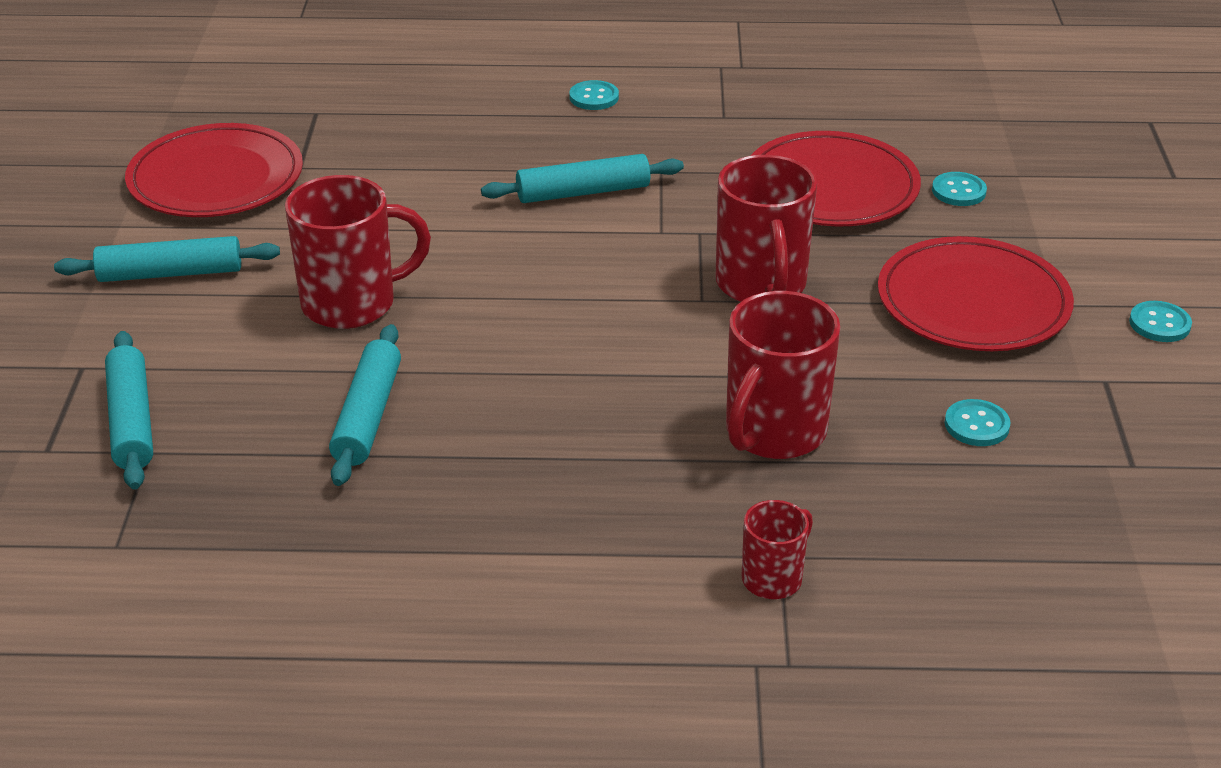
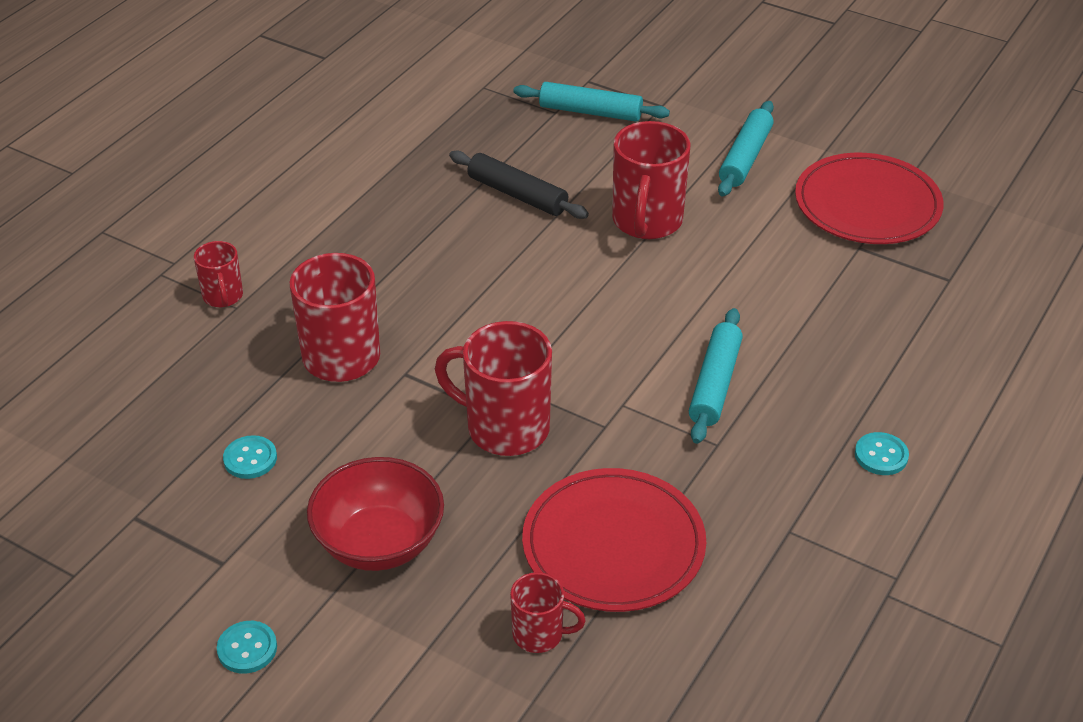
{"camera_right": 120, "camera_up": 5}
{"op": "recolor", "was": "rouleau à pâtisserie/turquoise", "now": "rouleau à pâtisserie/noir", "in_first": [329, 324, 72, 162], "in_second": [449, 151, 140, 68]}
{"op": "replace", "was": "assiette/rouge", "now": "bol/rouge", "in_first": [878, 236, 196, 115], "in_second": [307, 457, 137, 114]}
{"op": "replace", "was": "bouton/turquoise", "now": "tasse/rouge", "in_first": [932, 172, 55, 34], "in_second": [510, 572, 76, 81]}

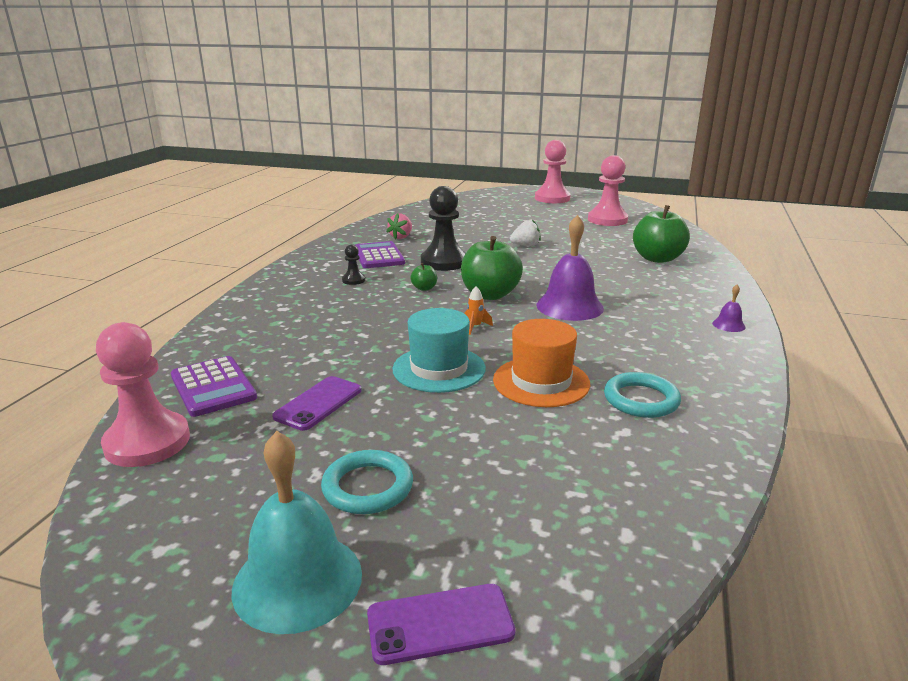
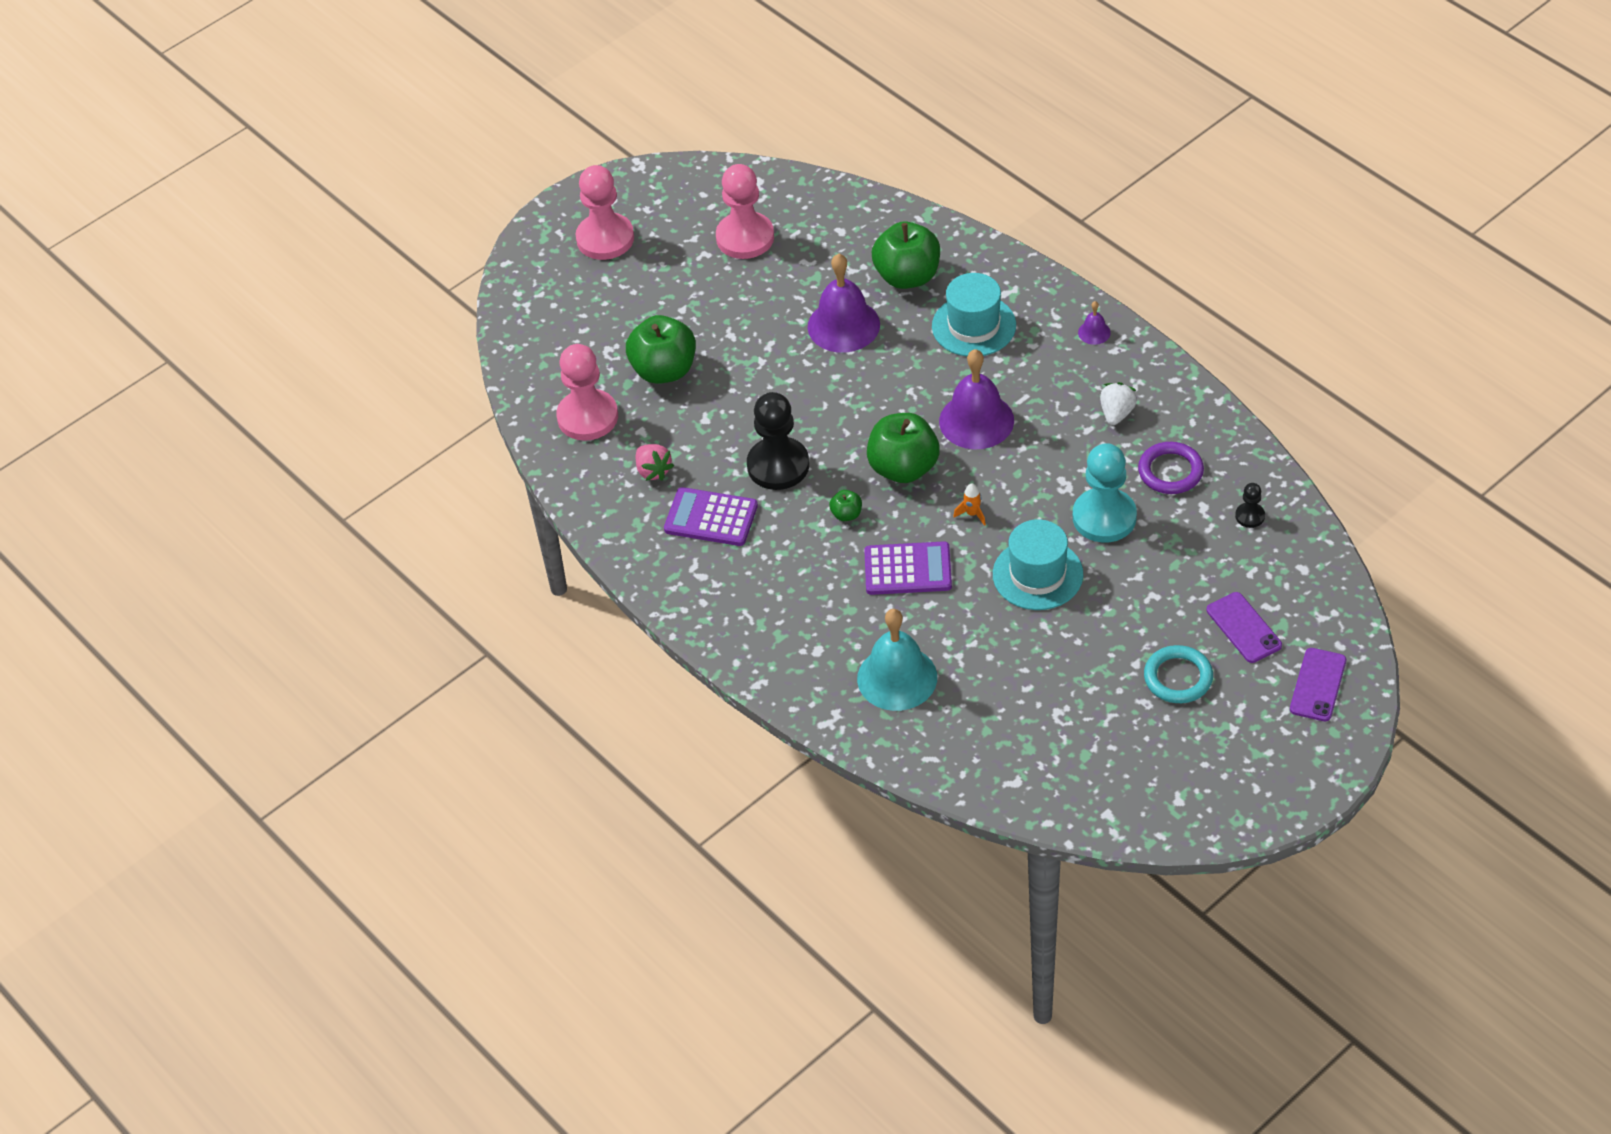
{"camera_right": -55, "camera_up": 25}
{"op": "move", "was": "pion/rose", "in_first": [96, 322, 94, 145], "in_second": [556, 344, 62, 97]}
{"op": "move", "was": "calculatrice/violet", "in_first": [171, 356, 86, 61], "in_second": [864, 541, 88, 54]}
{"op": "move", "was": "cloche/turquoise", "in_first": [232, 431, 130, 203], "in_second": [857, 609, 80, 102]}
{"op": "move", "was": "téléphone/violet", "in_first": [272, 376, 90, 55], "in_second": [1207, 592, 75, 71]}
{"op": "move", "was": "pion/noir", "in_first": [342, 244, 23, 41], "in_second": [1235, 483, 30, 45]}
{"op": "replace", "was": "chapeau/orange", "now": "pion/turquoise", "in_first": [493, 319, 97, 88], "in_second": [1073, 443, 64, 100]}
{"op": "move", "was": "fraise/blanc", "in_first": [510, 219, 31, 27], "in_second": [1100, 382, 37, 43]}
{"op": "recolor", "was": "anneau/turquoise", "now": "anneau/violet", "in_first": [604, 372, 77, 46], "in_second": [1138, 442, 66, 52]}
{"op": "insert", "now": "pomme/vert", "in_second": [626, 315, 70, 69]}
{"op": "insert", "now": "cloche/violet", "in_second": [808, 254, 72, 99]}
{"op": "insert", "now": "chapeau/turquoise", "in_second": [932, 273, 84, 83]}

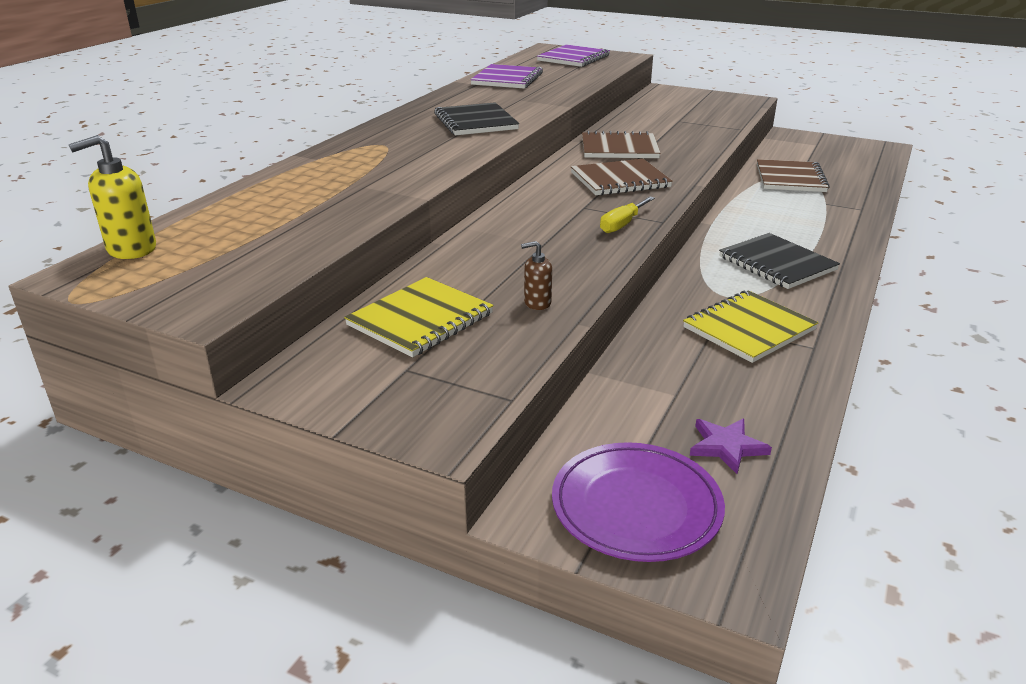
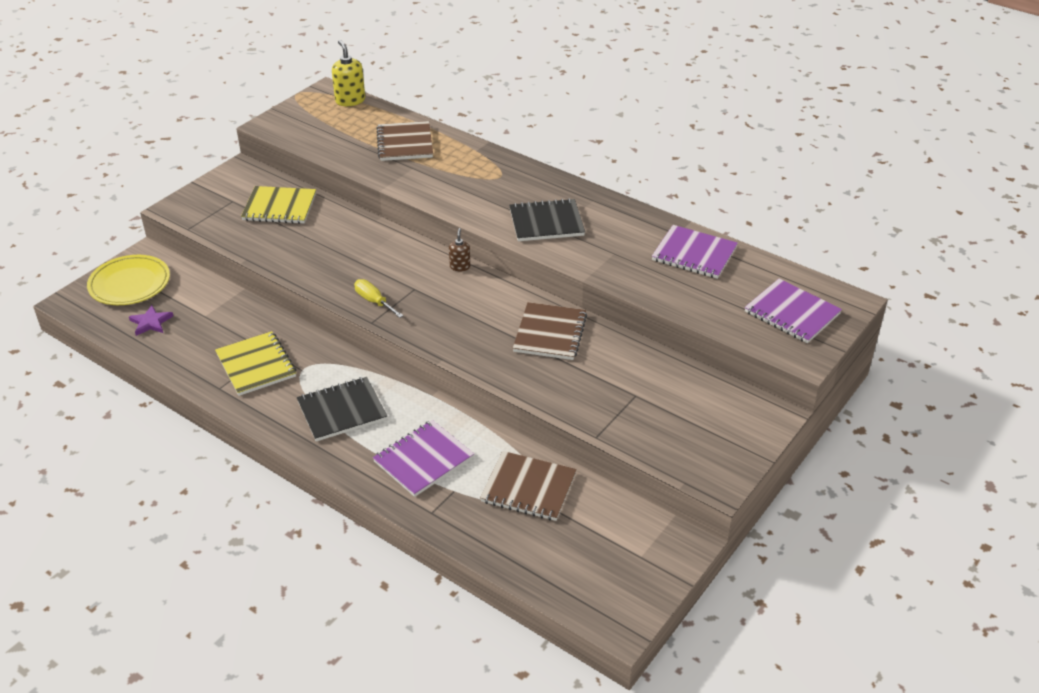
{"camera_right": 100, "camera_up": 10}
{"op": "rotate", "was": "carnet/jaune", "in_first": [344, 277, 150, 80], "in_second": [241, 186, 75, 38], "clockwise": -45}
{"op": "move", "was": "distributeur de savon/marron", "in_first": [521, 241, 31, 69], "in_second": [449, 228, 21, 43]}
{"op": "recolor", "was": "assiette/violet", "now": "assiette/jaune", "in_first": [552, 442, 173, 120], "in_second": [87, 255, 83, 50]}
{"op": "move", "was": "carnet/marron", "in_first": [571, 159, 102, 37], "in_second": [376, 121, 57, 40]}
{"op": "insert", "now": "carnet/violet", "in_second": [373, 420, 101, 77]}

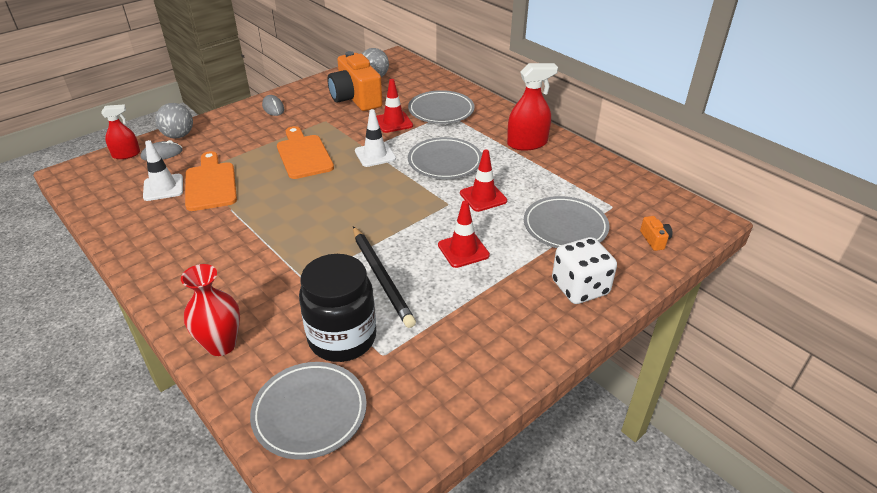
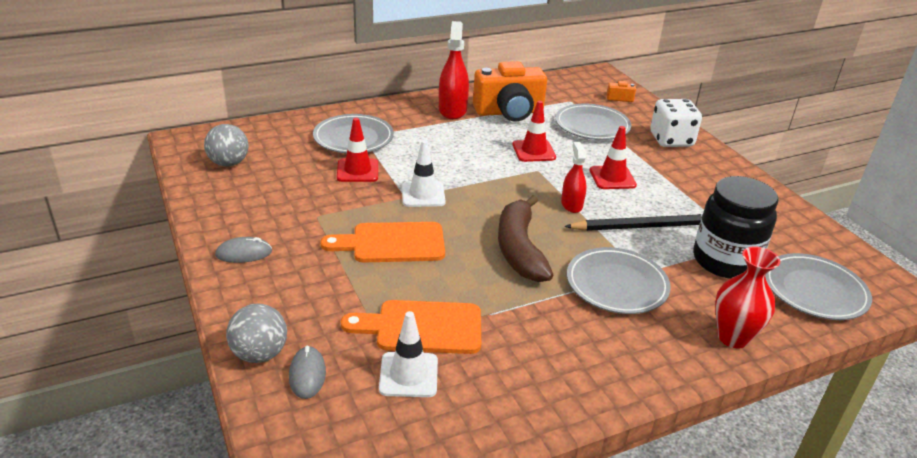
{"camera_right": -75, "camera_up": -5}
{"op": "move", "was": "vaporisateur/rouge", "in_first": [102, 104, 38, 55], "in_second": [561, 142, 25, 71]}
{"op": "move", "was": "appareil photo/orange", "in_first": [328, 51, 55, 60], "in_second": [473, 61, 74, 61]}
{"op": "move", "was": "assiette/gris", "in_first": [408, 137, 74, 42], "in_second": [567, 247, 104, 67]}
{"op": "insert", "now": "banane/marron", "in_second": [498, 195, 55, 87]}

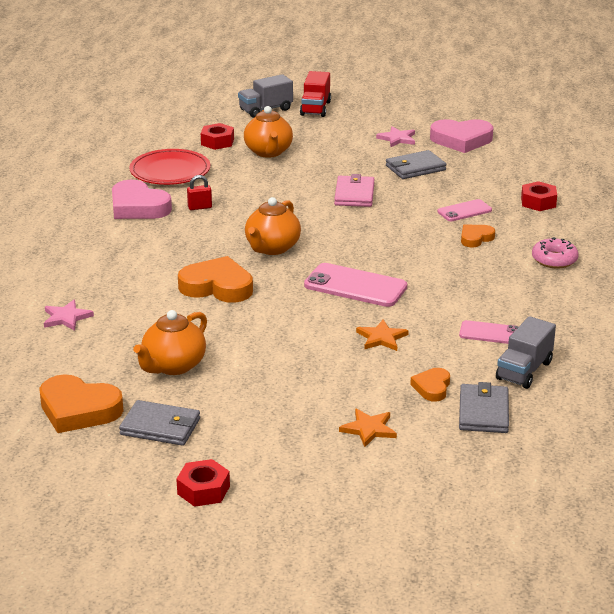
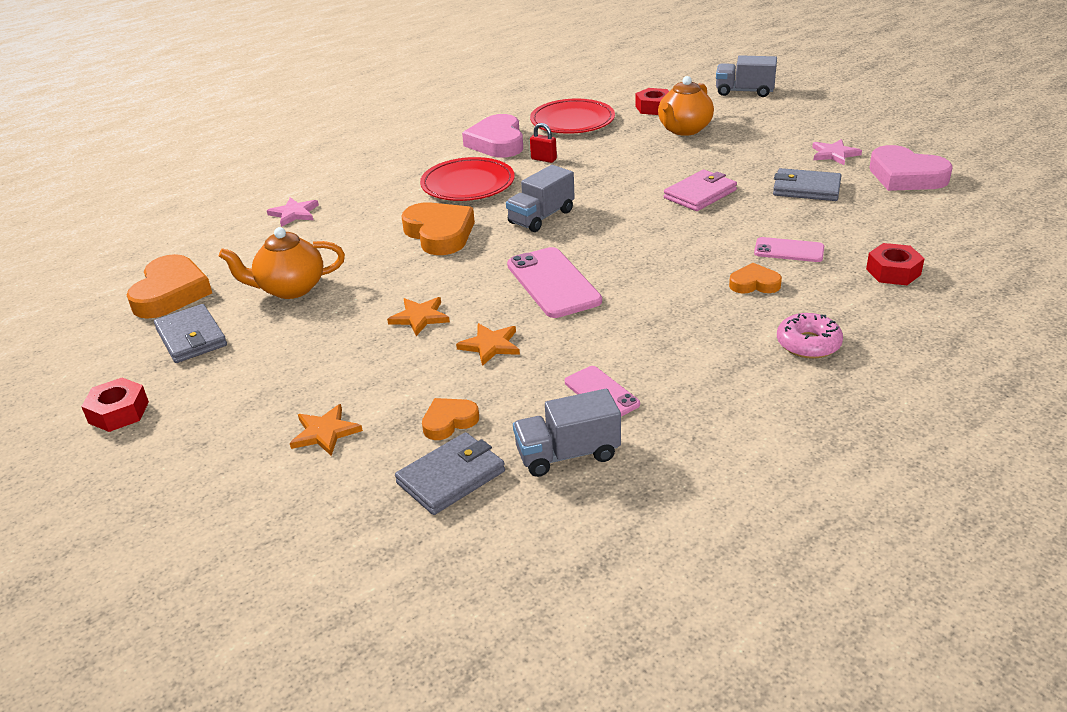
{"camera_right": 45, "camera_up": 5}
{"op": "rotate", "was": "cœur/orange", "in_first": [39, 374, 85, 59], "in_second": [127, 254, 85, 65], "clockwise": -150}
{"op": "replace", "was": "théière/orange", "now": "camion/gris", "in_first": [245, 197, 56, 58], "in_second": [506, 165, 69, 67]}
{"op": "delete", "was": "camion/rouge", "in_first": [300, 71, 31, 46]}
{"op": "insert", "now": "étoile/orange", "in_second": [387, 297, 63, 39]}
{"op": "insert", "now": "assiette/rouge", "in_second": [420, 157, 95, 44]}

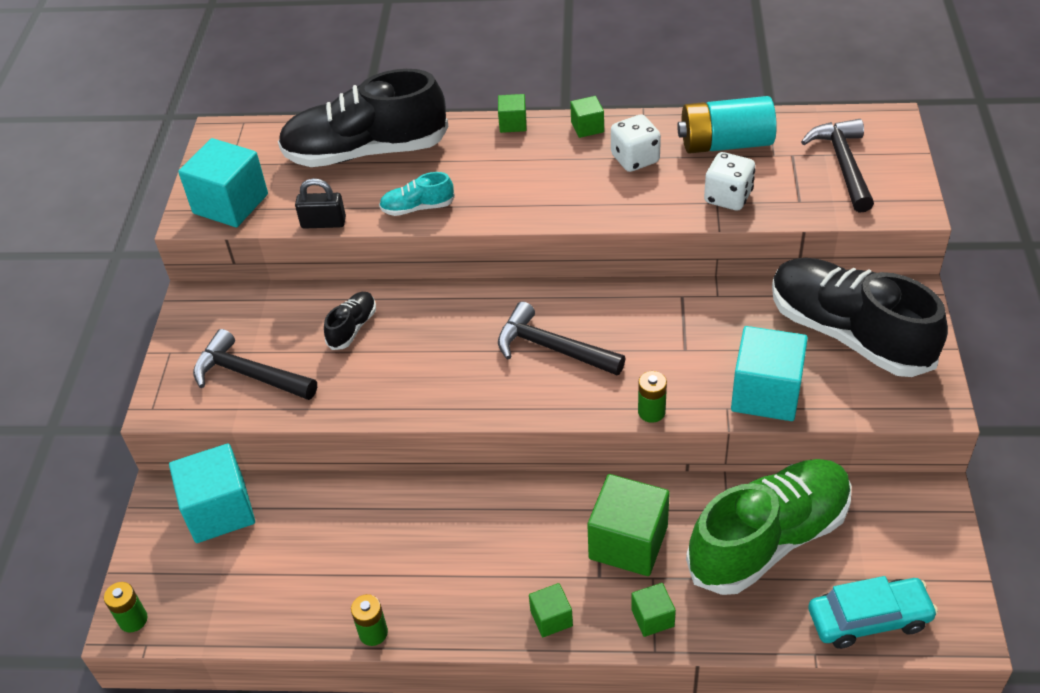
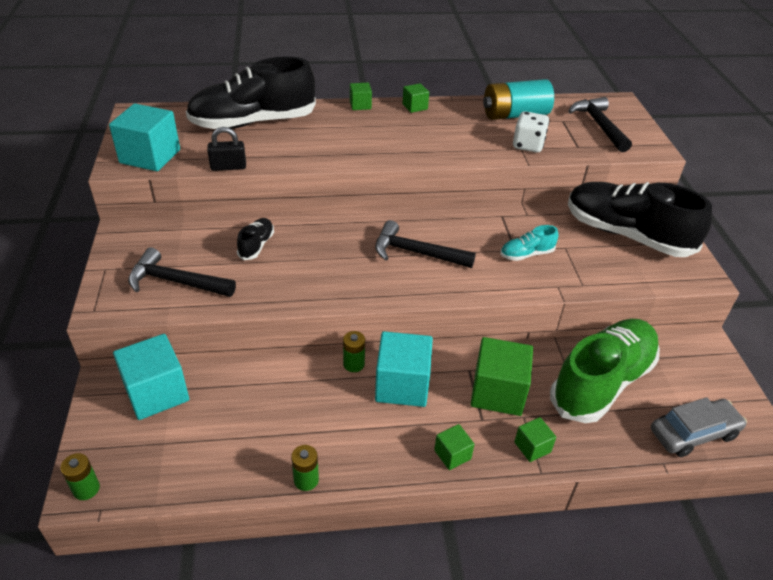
{"camera_right": -15, "camera_up": -5}
{"op": "move", "was": "chaussure/turquoise", "in_first": [379, 172, 76, 44], "in_second": [500, 225, 58, 36]}
{"op": "delete", "was": "dé/blanc", "in_first": [611, 114, 50, 58]}
{"op": "move", "was": "pile/vert", "in_first": [638, 371, 29, 52], "in_second": [343, 331, 22, 41]}
{"op": "move", "was": "cube/turquoise", "in_first": [731, 326, 77, 95], "in_second": [375, 331, 58, 76]}
{"op": "recolor", "was": "voiture/turquoise", "now": "voiture/gris", "in_first": [808, 576, 130, 73], "in_second": [651, 397, 96, 60]}

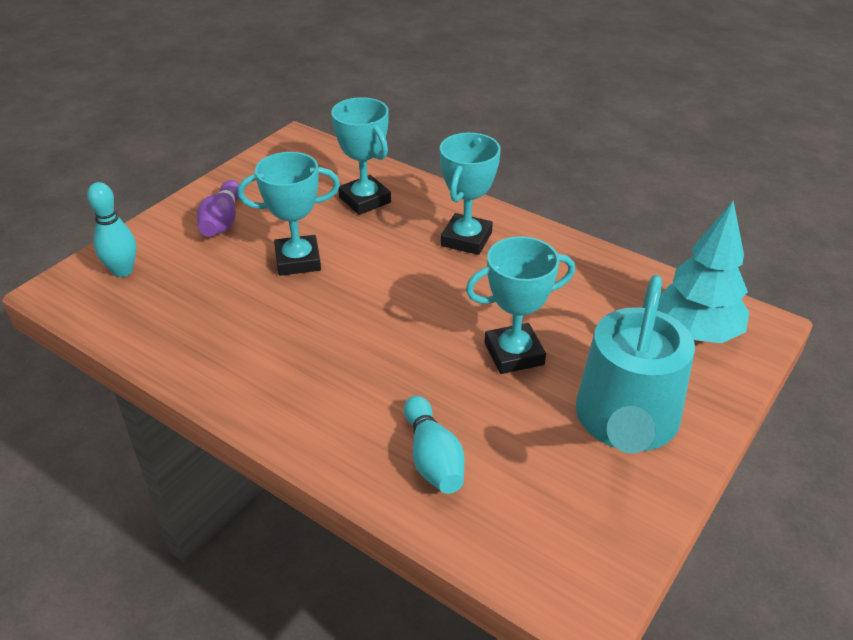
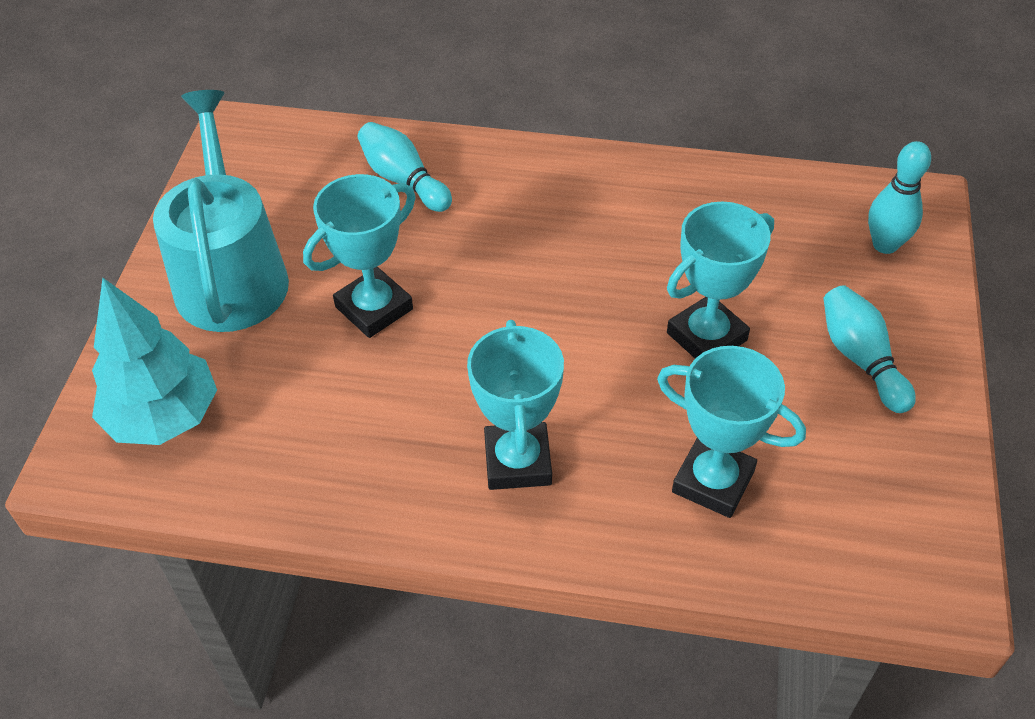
{"camera_right": 155, "camera_up": 10}
{"op": "recolor", "was": "quille/violet", "now": "quille/turquoise", "in_first": [197, 180, 43, 57], "in_second": [823, 285, 93, 128]}

